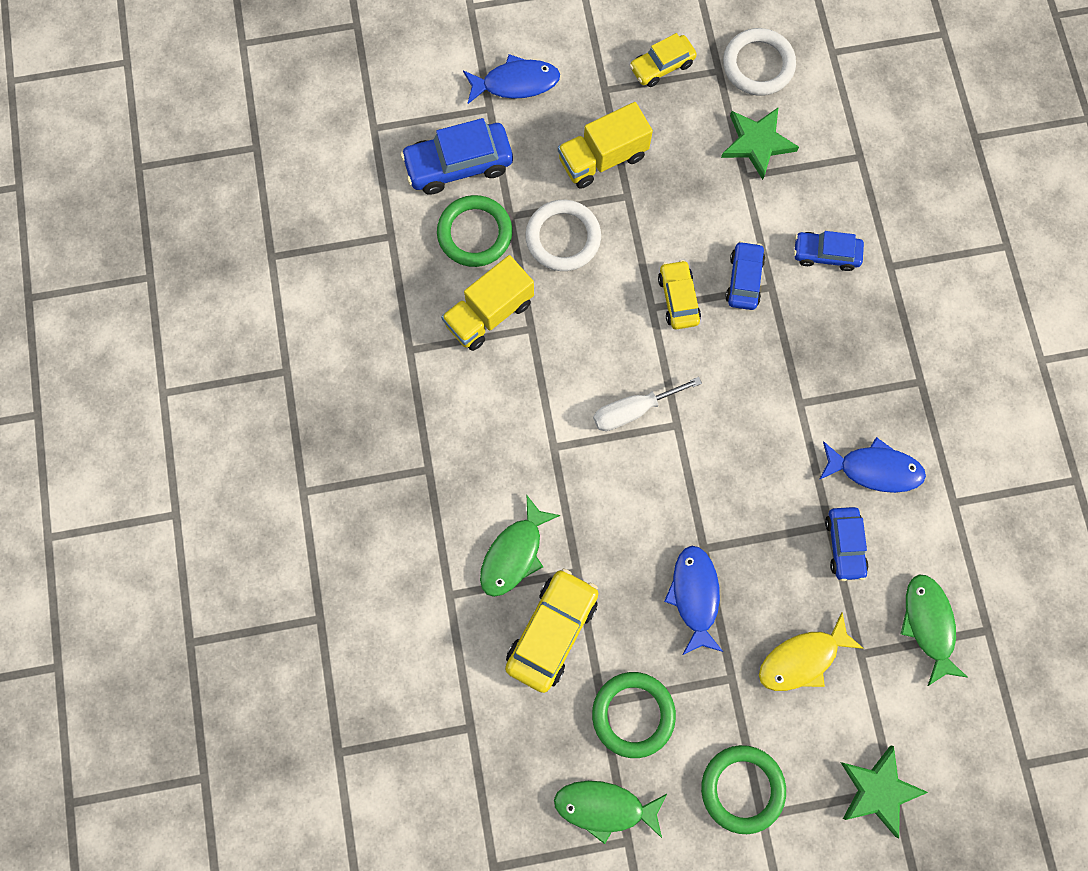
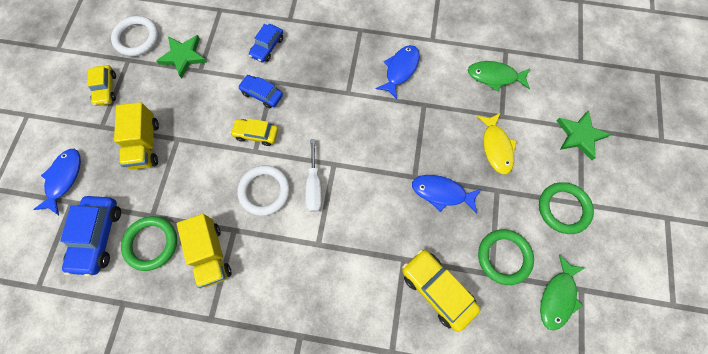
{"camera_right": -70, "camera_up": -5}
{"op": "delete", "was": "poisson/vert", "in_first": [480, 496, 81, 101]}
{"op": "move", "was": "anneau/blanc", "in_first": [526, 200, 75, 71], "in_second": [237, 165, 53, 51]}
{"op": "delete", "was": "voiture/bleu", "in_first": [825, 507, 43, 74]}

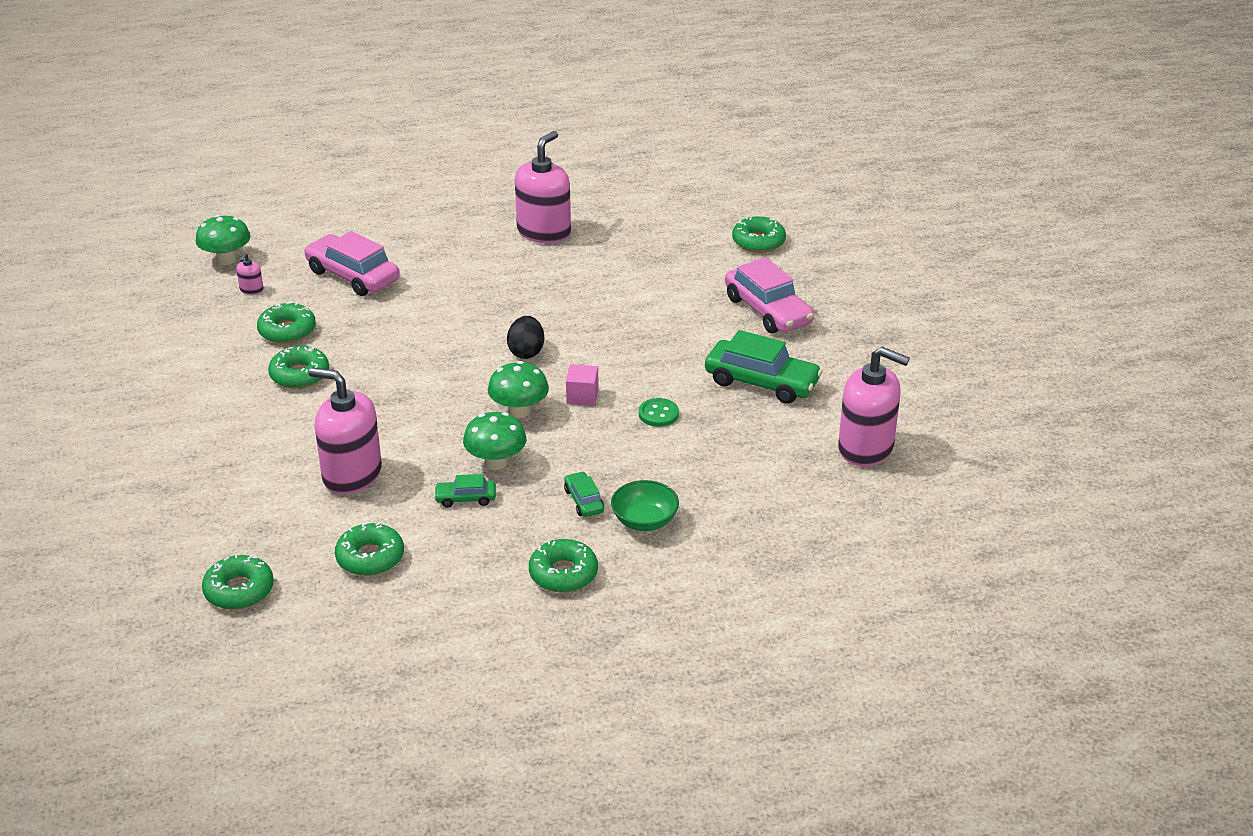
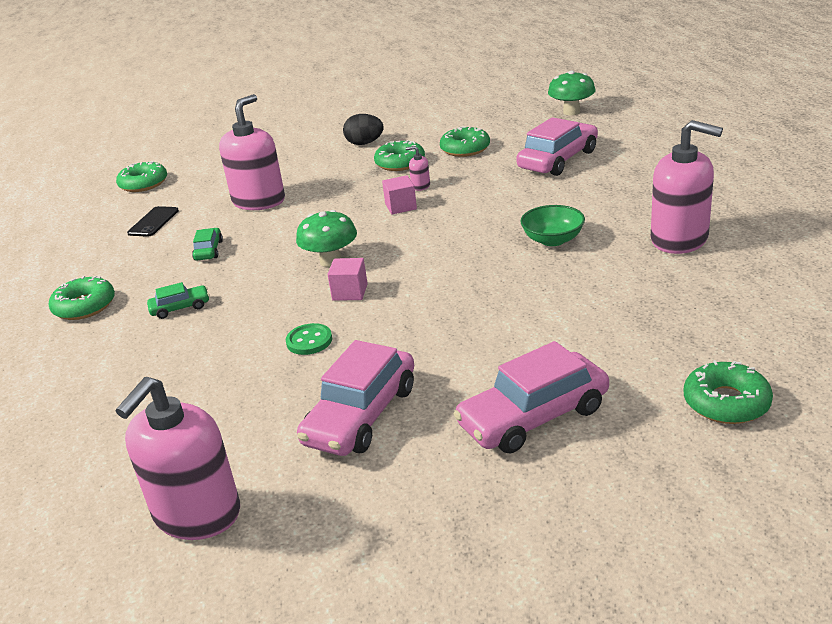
{"camera_right": 95, "camera_up": -5}
{"op": "move", "was": "distributeur de savon/rose", "in_first": [236, 253, 28, 42], "in_second": [406, 146, 24, 45]}
{"op": "replace", "was": "beignet/vert", "now": "téléphone/noir", "in_first": [335, 522, 69, 54], "in_second": [127, 206, 52, 31]}
{"op": "delete", "was": "champignon/vert", "in_first": [463, 412, 64, 58]}
{"op": "move", "was": "œuf/noir", "in_first": [507, 316, 37, 43], "in_second": [343, 114, 41, 31]}
{"op": "move", "was": "bol/vert", "in_first": [611, 480, 68, 51], "in_second": [520, 205, 65, 41]}
{"op": "recolor", "was": "voiture/vert", "now": "voiture/rose", "in_first": [705, 330, 118, 74], "in_second": [297, 340, 117, 116]}
{"op": "insert", "now": "cube/rose", "in_second": [382, 175, 35, 40]}

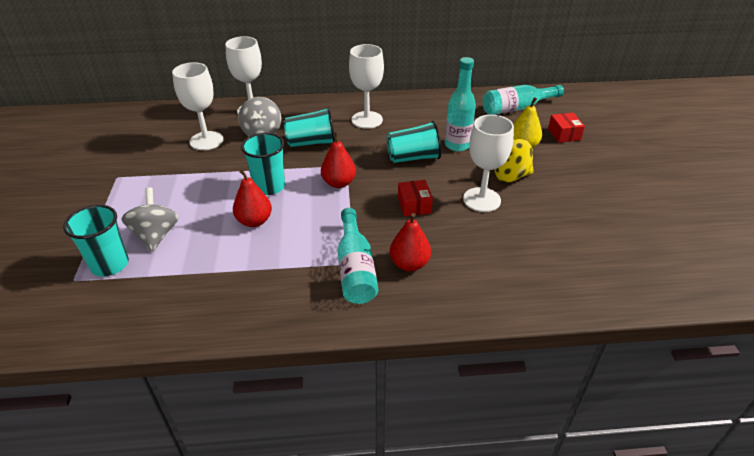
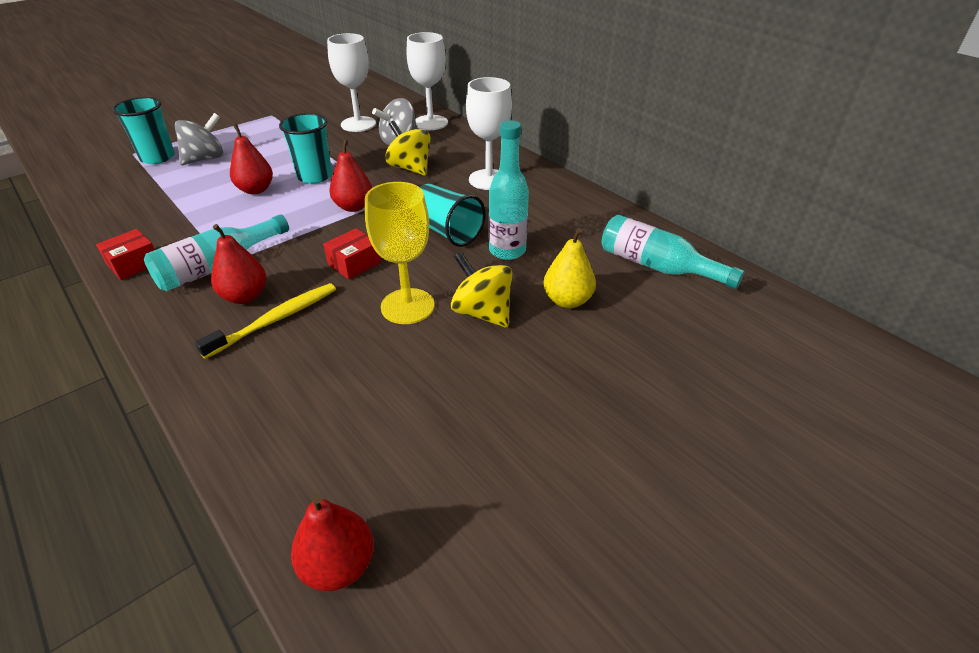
{"camera_right": 55, "camera_up": 0}
{"op": "replace", "was": "gobelet/turquoise", "now": "toupie/jaune", "in_first": [284, 107, 51, 40], "in_second": [385, 121, 46, 55]}
{"op": "recolor", "was": "verre à pied/blanc", "now": "verre à pied/jaune", "in_first": [463, 115, 51, 97], "in_second": [365, 182, 69, 142]}
{"op": "move", "was": "boîte/rouge", "in_first": [548, 113, 37, 30], "in_second": [96, 229, 59, 51]}
{"op": "insert", "now": "brosse à dents/jaune", "in_second": [195, 283, 141, 76]}
{"op": "insert", "now": "poire/rouge", "in_second": [291, 494, 83, 97]}

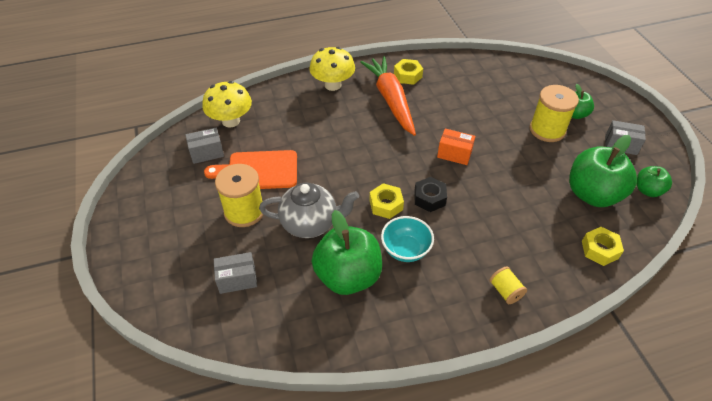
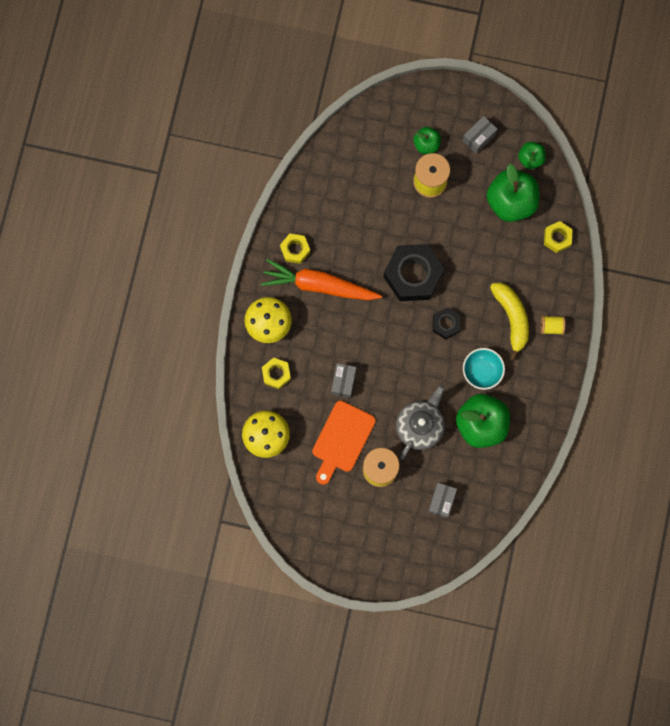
{"camera_right": -60, "camera_up": 30}
{"op": "move", "was": "boîte/gris", "in_first": [185, 127, 39, 37], "in_second": [331, 363, 25, 35]}
{"op": "move", "was": "écrou/jaune", "in_first": [369, 183, 35, 36], "in_second": [262, 358, 29, 31]}
{"op": "replace", "was": "boîte/orange", "now": "écrou/noir", "in_first": [437, 128, 38, 37], "in_second": [383, 244, 61, 57]}
{"op": "insert", "now": "banane/jaune", "in_second": [490, 283, 39, 77]}

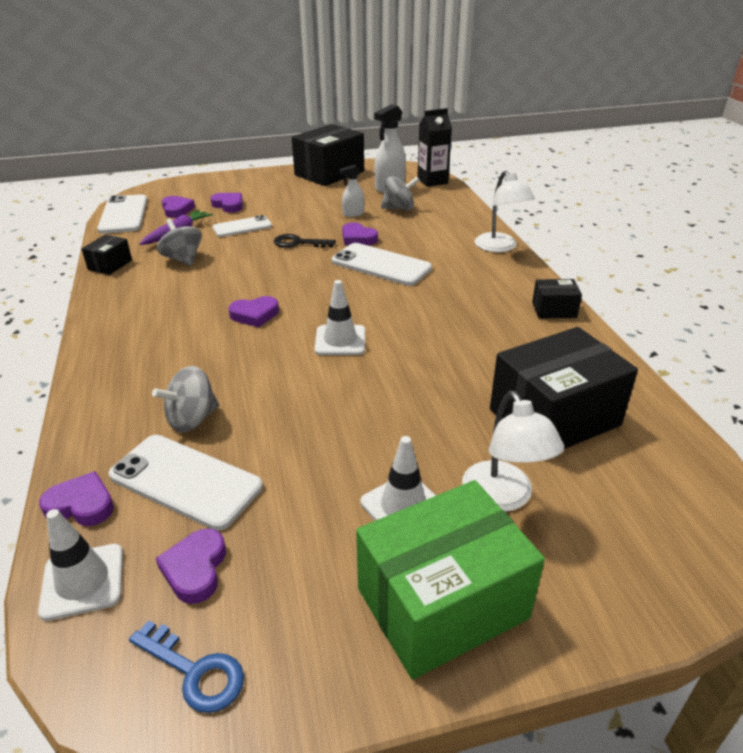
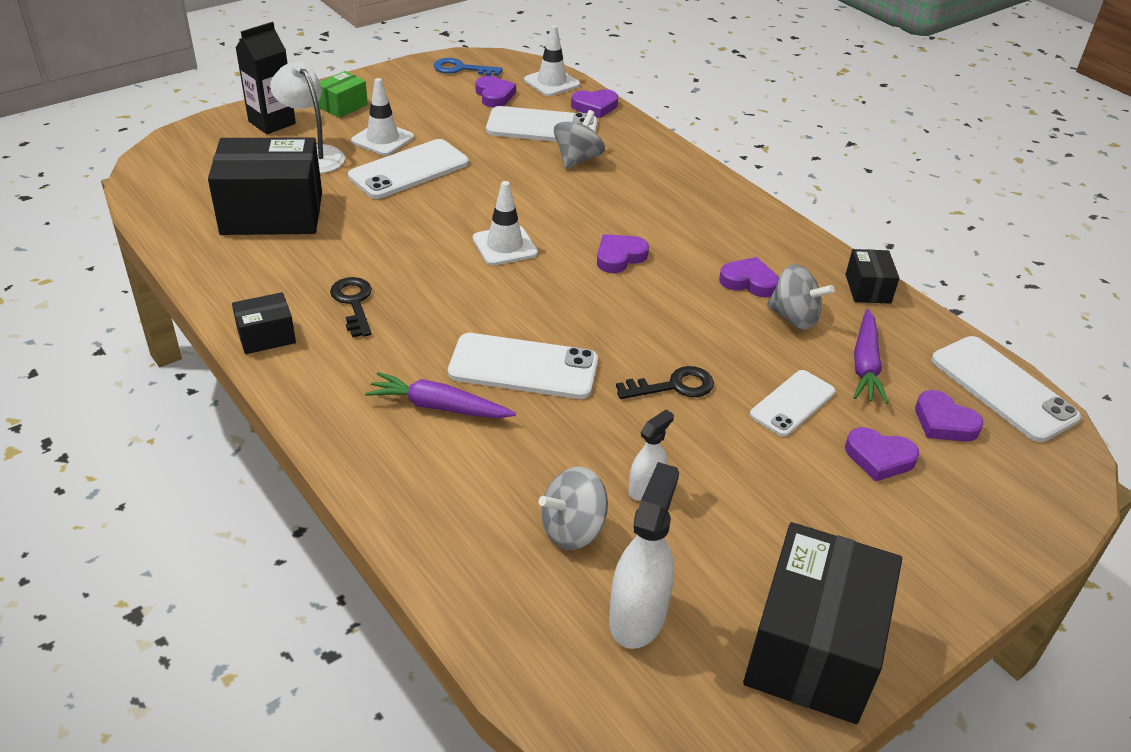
{"camera_right": 155, "camera_up": 5}
{"op": "move", "was": "cœur/violet", "in_first": [342, 222, 36, 23], "in_second": [719, 257, 60, 40]}
{"op": "resize", "was": "boîte/vert", "in_first": [356, 480, 189, 200], "in_second": [318, 71, 50, 47], "ratio": 0.47}
{"op": "move", "was": "brique de lait/noir", "in_first": [417, 108, 35, 79], "in_second": [236, 22, 60, 112]}
{"op": "delete", "was": "lampe/blanc", "in_first": [475, 171, 60, 81]}
{"op": "rotate", "was": "boîte/noir", "in_first": [490, 327, 148, 122], "in_second": [208, 138, 114, 97], "clockwise": 45}
{"op": "insert", "now": "clé/noir", "in_second": [330, 277, 42, 60]}
{"op": "insert", "now": "téléphone/blanc", "in_second": [348, 139, 121, 60]}
{"op": "insert", "now": "carotte/violet", "in_second": [365, 372, 151, 46]}

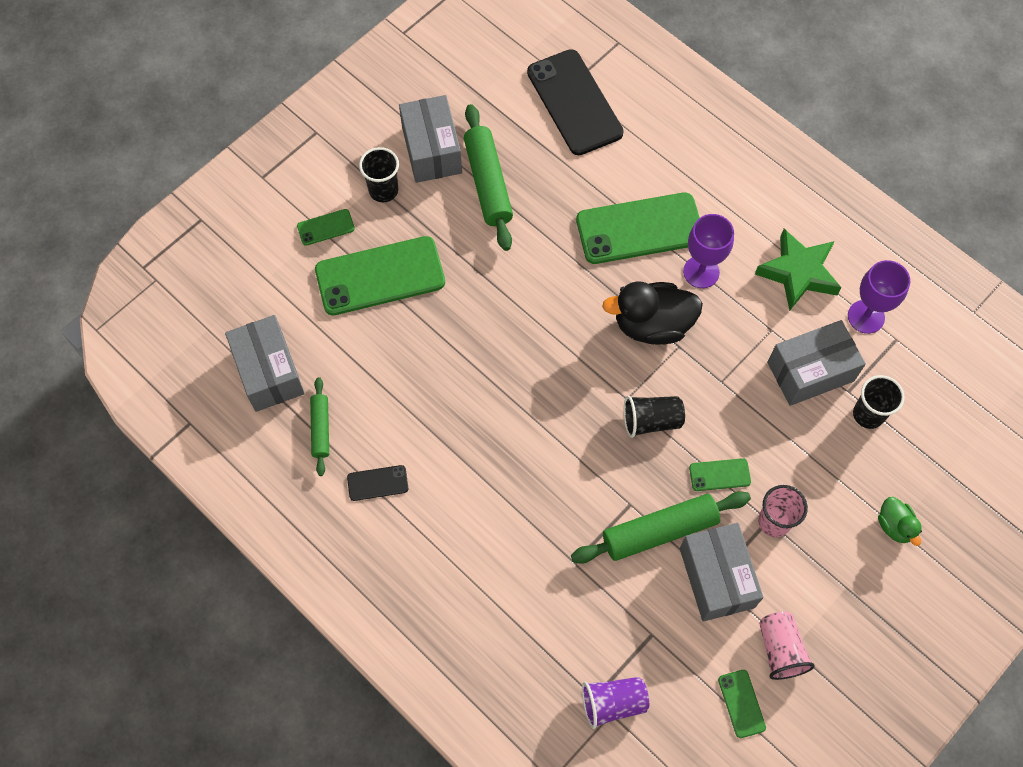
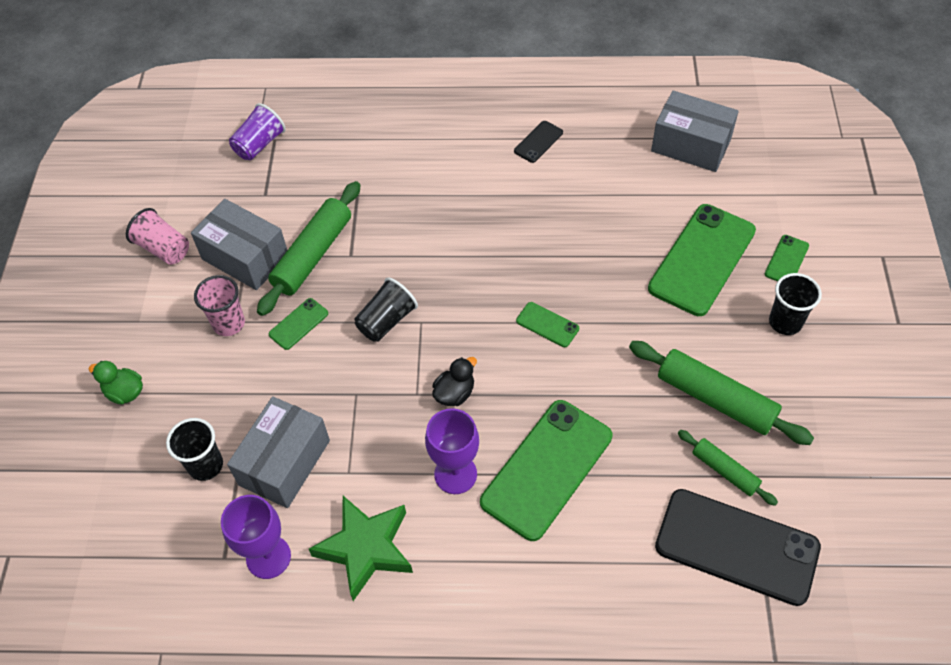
{"camera_right": 140, "camera_up": -10}
{"op": "move", "was": "rouleau à pâtisserie/vert", "in_first": [310, 377, 19, 99], "in_second": [678, 430, 100, 76]}
{"op": "delete", "was": "boîte/gris", "in_first": [399, 95, 63, 88]}
{"op": "resize", "was": "canard/noir", "in_first": [602, 281, 101, 64], "in_second": [432, 357, 45, 49], "ratio": 0.53}
{"op": "move", "was": "téléphone/vert", "in_first": [718, 670, 48, 68], "in_second": [516, 302, 63, 45]}

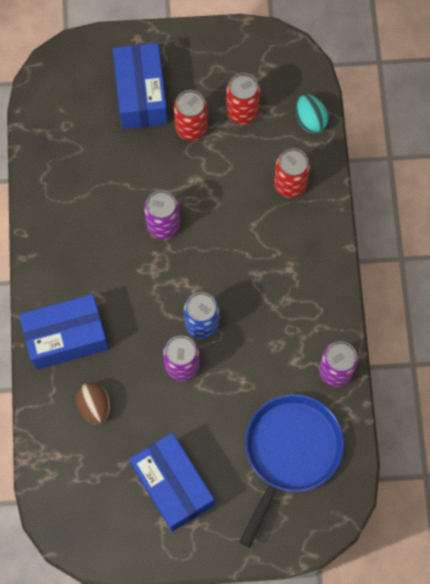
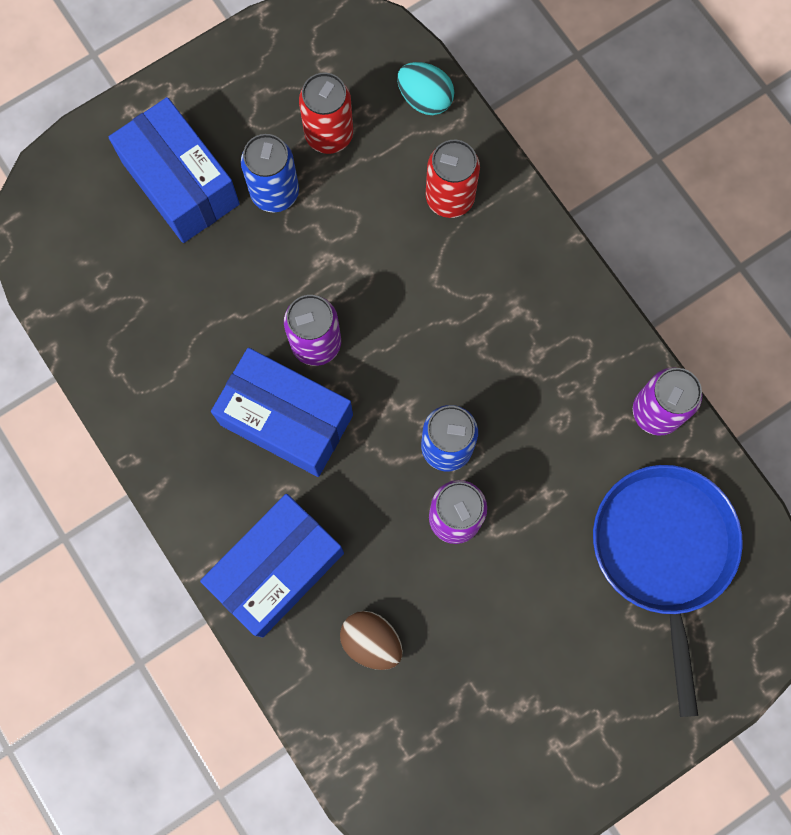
{"camera_right": -30, "camera_up": 5}
{"op": "move", "was": "boîte/bleu", "in_first": [130, 433, 84, 99], "in_second": [211, 348, 142, 129]}
{"op": "recolor", "was": "canette/rouge", "now": "canette/bleu", "in_first": [174, 90, 34, 51], "in_second": [241, 134, 58, 78]}

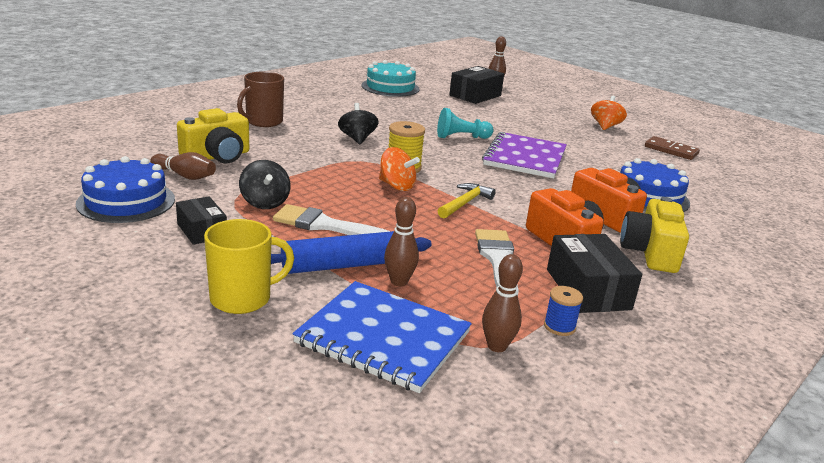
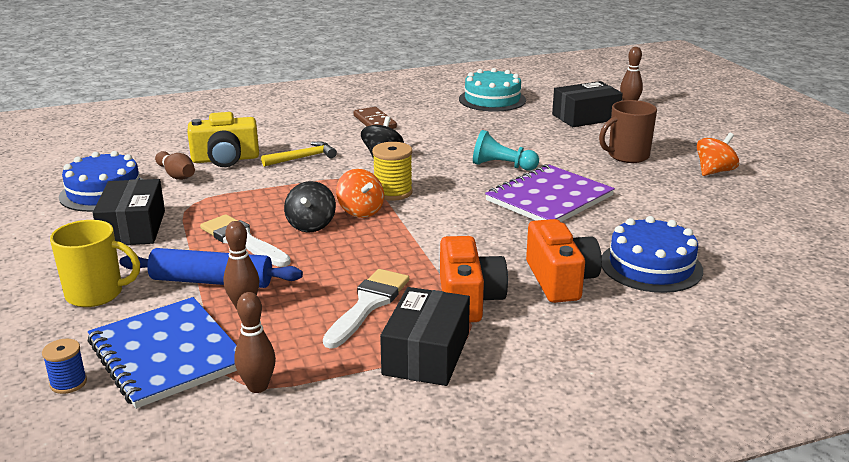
{"camera_right": 30, "camera_up": 0}
{"op": "resize", "was": "boîte/noir", "in_first": [176, 197, 51, 48], "in_second": [93, 179, 72, 66], "ratio": 1.58}
{"op": "move", "was": "tasse/marron", "in_first": [237, 72, 47, 55], "in_second": [599, 100, 58, 63]}
{"op": "move", "was": "toupie/noir", "in_first": [239, 160, 52, 49], "in_second": [284, 181, 52, 52]}
{"op": "move", "was": "marteau/jaune", "in_first": [438, 183, 58, 36], "in_second": [261, 142, 76, 25]}
{"op": "move", "was": "bobine/bleu", "in_first": [544, 286, 39, 50], "in_second": [42, 339, 45, 55]}
{"op": "delete", "was": "appareil photo/jaune", "in_first": [620, 197, 69, 76]}
{"op": "move", "was": "domino/marron", "in_first": [645, 136, 55, 24], "in_second": [354, 107, 43, 22]}

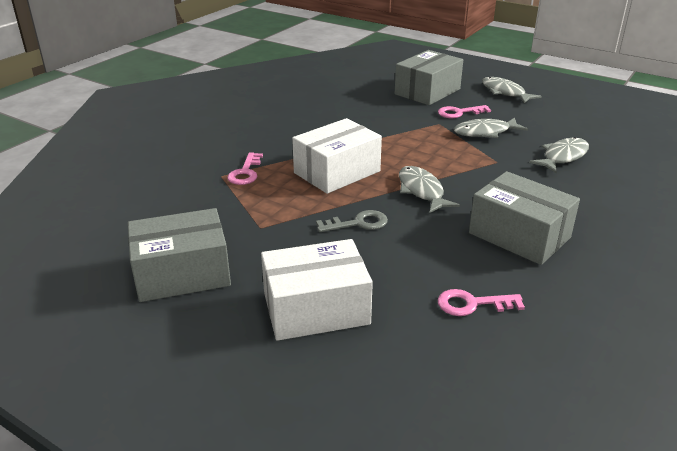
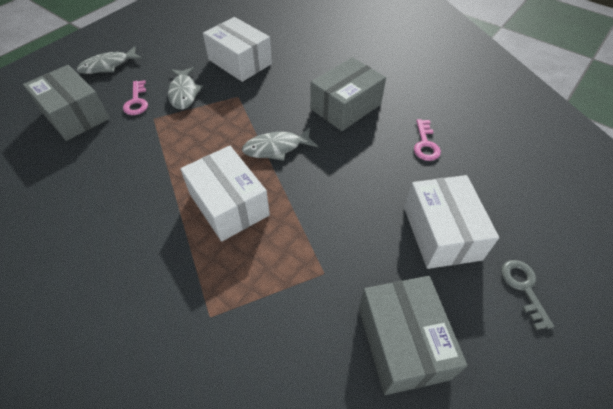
{"camera_right": -85, "camera_up": 20}
{"op": "delete", "was": "clé/rose", "in_first": [227, 152, 36, 33]}
{"op": "move", "was": "clé/gris", "in_first": [316, 210, 72, 22], "in_second": [501, 260, 53, 70]}
{"op": "replace", "was": "poisson/gris", "now": "boîte/blanc", "in_first": [529, 137, 60, 36], "in_second": [203, 17, 69, 65]}

